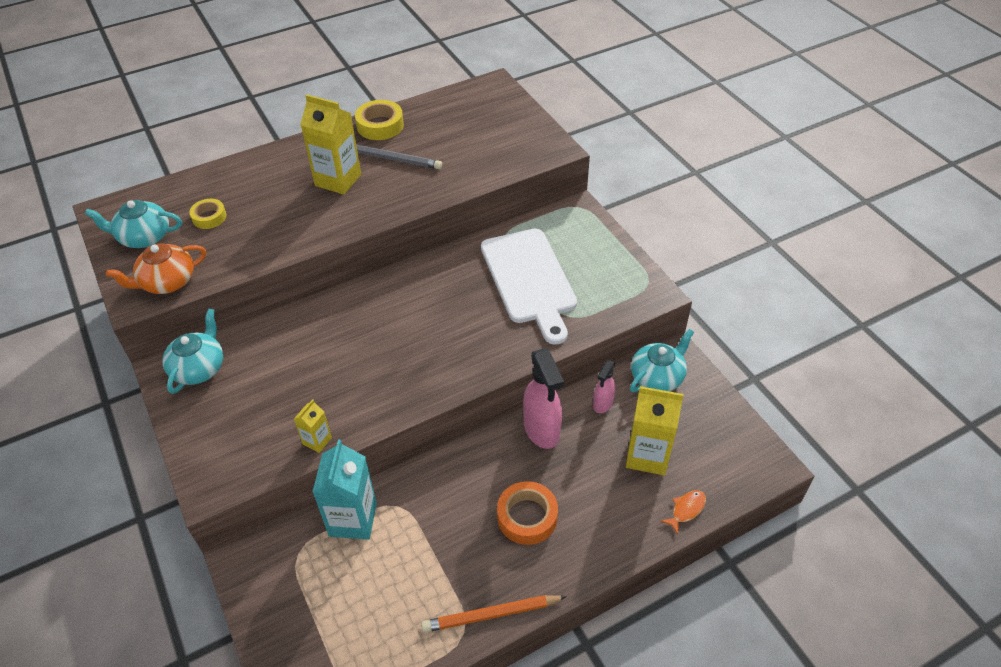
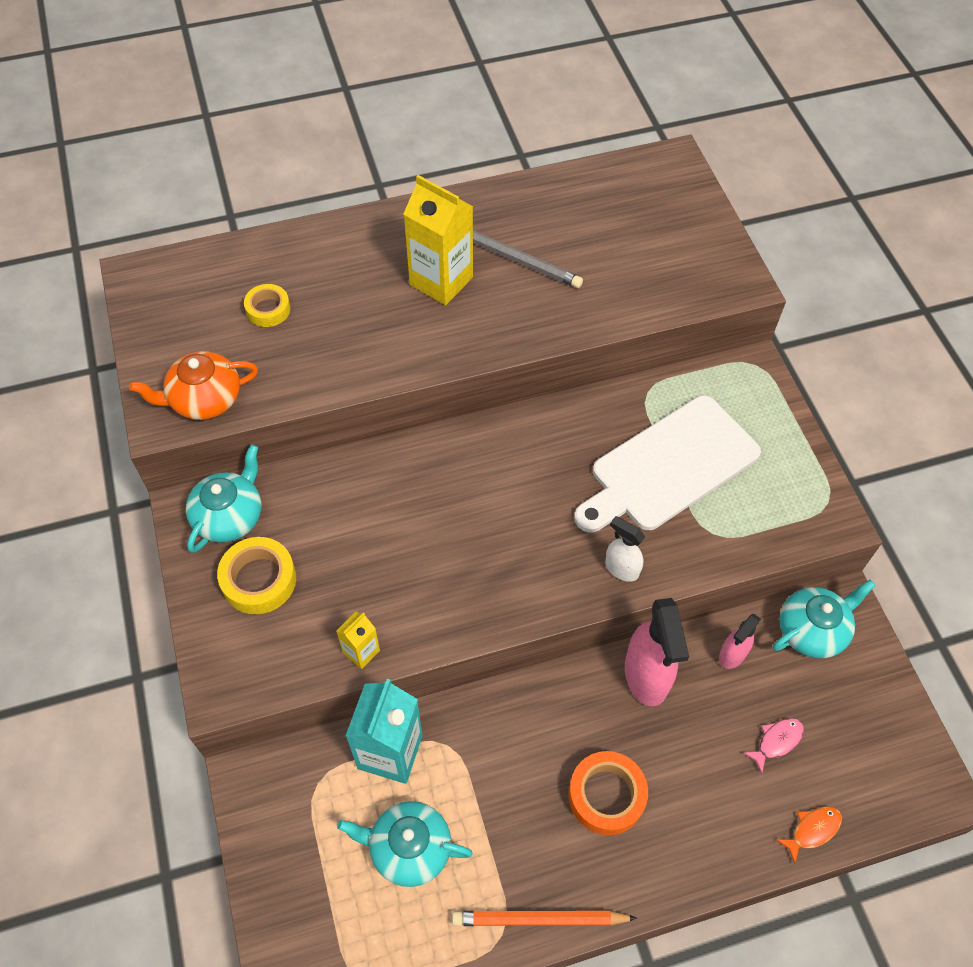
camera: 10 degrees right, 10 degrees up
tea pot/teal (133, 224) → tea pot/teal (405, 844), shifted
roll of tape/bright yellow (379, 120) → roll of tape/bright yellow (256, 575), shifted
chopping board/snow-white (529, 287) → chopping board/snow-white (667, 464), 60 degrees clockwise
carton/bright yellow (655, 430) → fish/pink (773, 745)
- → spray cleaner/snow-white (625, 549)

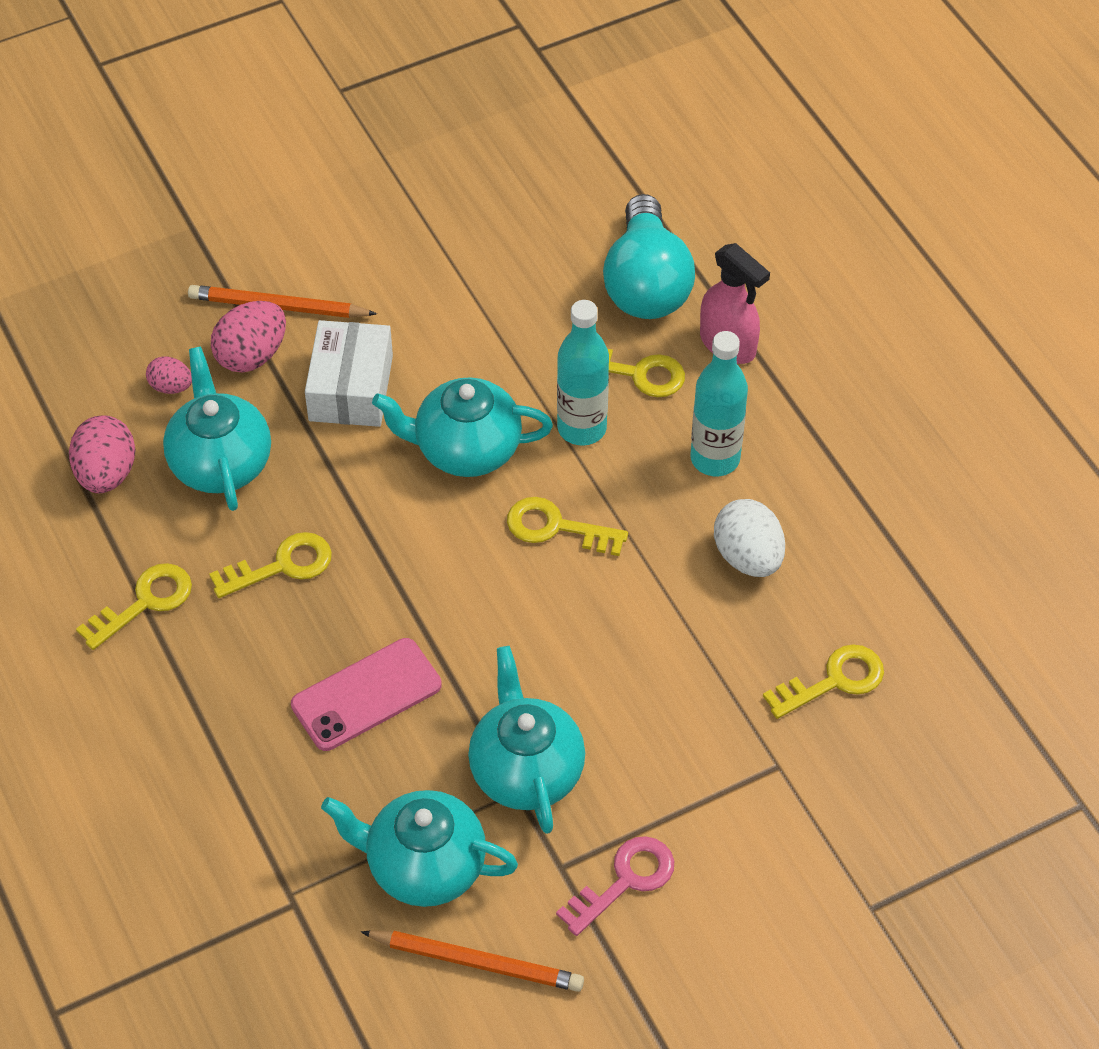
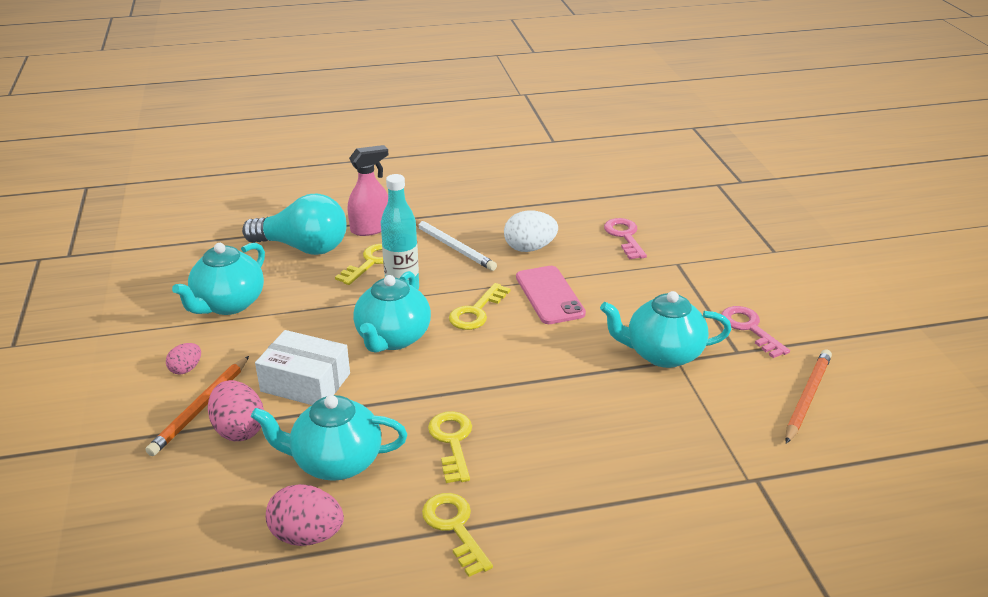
camera: 75 degrees left, 20 degrees down
egg/pink (169, 375) → egg/pink (183, 359), shifted
phone/pink (366, 694) → phone/pink (551, 295), shifted
tea pot/teal (419, 848) → tea pot/teal (218, 279), shifted
drink bottle/teal (719, 403) → lead pencil/snow-white (456, 245)
door key/bright yellow (823, 681) → door key/pink (625, 239)

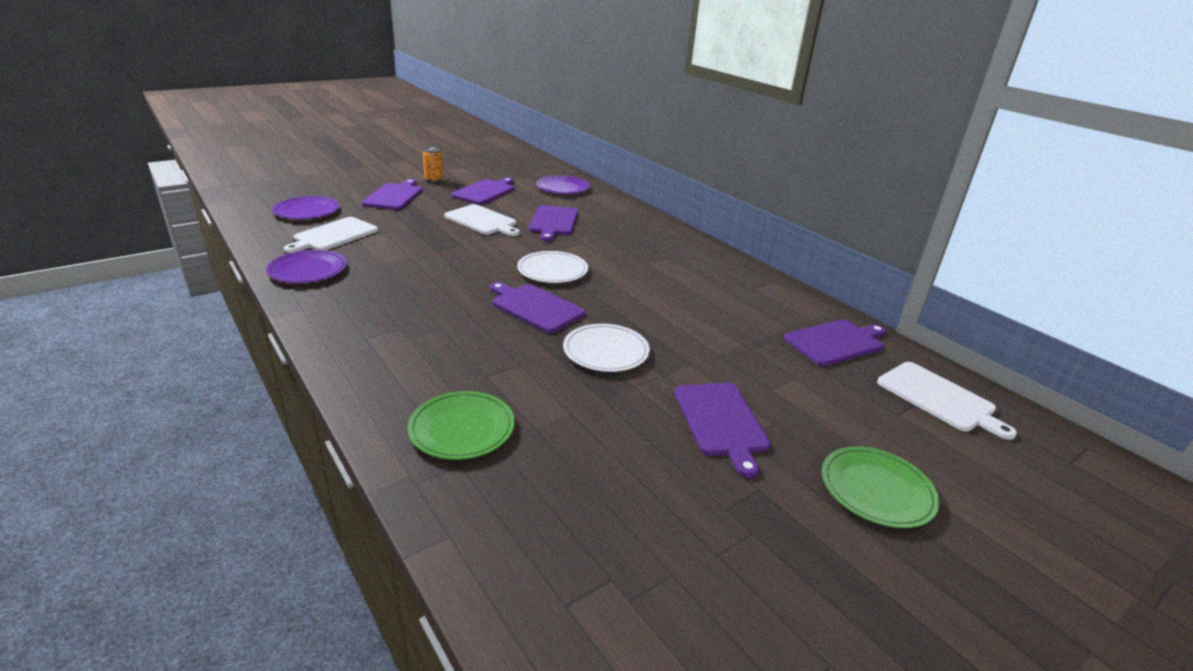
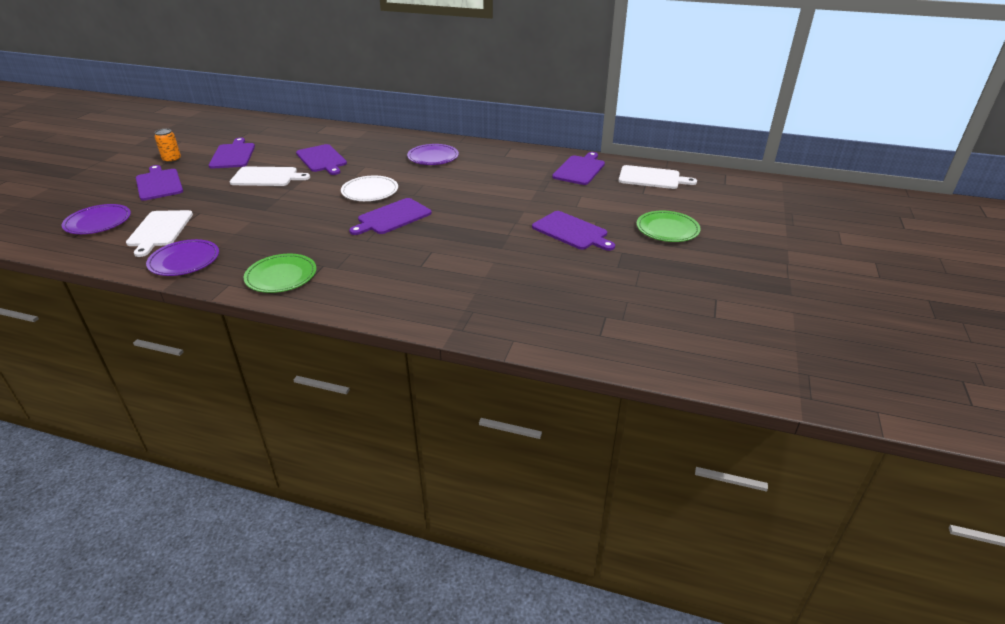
camera: 35 degrees left, 5 degrees up
plate/leaf-green (461, 425) → plate/leaf-green (280, 273), shifted
chopping board/purple (537, 307) → chopping board/purple (390, 216), 45 degrees counterclockwise
plate/purple (563, 185) → plate/purple (433, 154), shifted
plate/snow-white (606, 348) → -

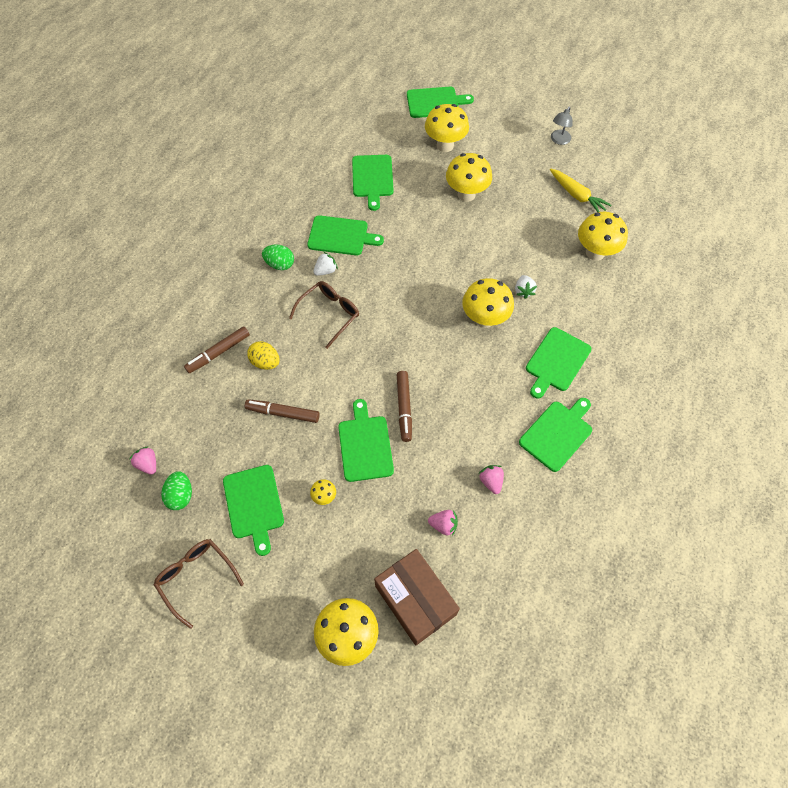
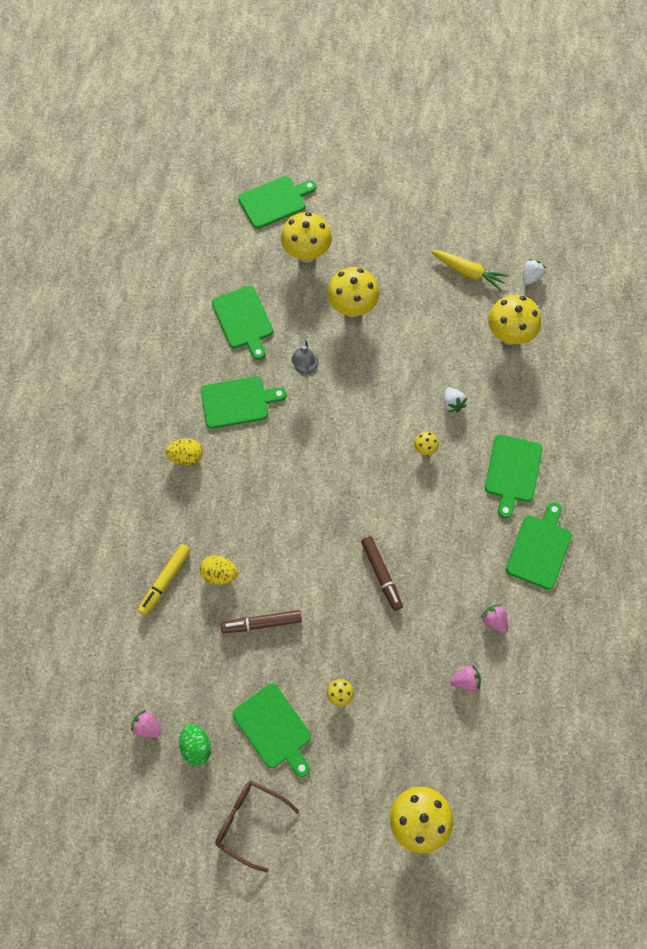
camera: 20 degrees left, 5 degrees up
felt pen/russet (217, 349) → felt pen/bright yellow (164, 579)
egg/leaf-green (278, 257) → egg/bright yellow (184, 452)
glasses/russet (324, 315) → -
berry/snow-white (325, 264) → berry/snow-white (534, 272), shifted
chopping board/leaf-green (366, 440) → -
package/russet (417, 597) → -
toadstool/bright yellow (488, 303) → toadstool/bright yellow (426, 443), x0.45
reading lamp/gray (561, 125) → reading lamp/gray (305, 357), shifted

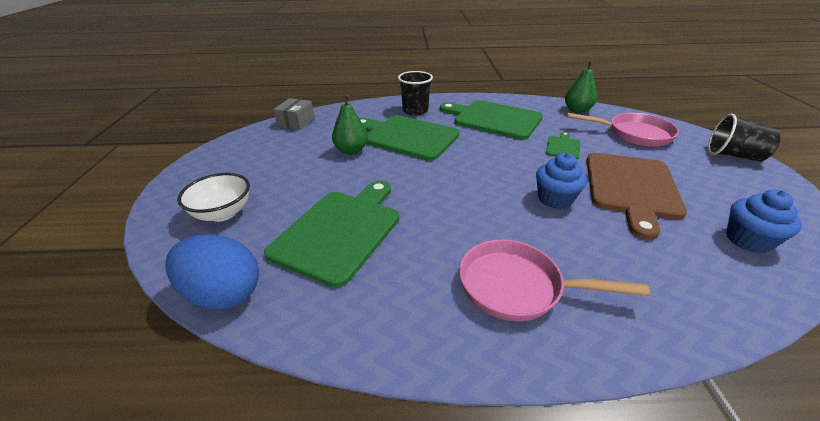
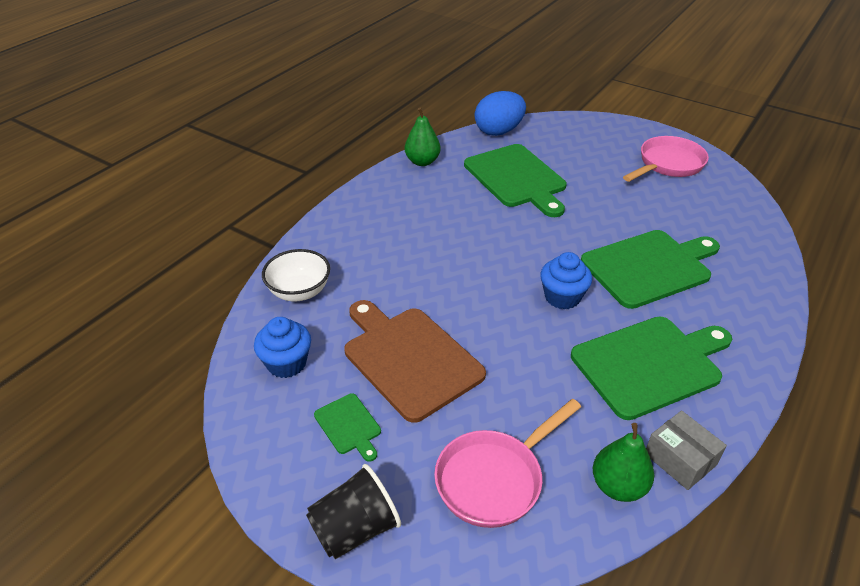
camera: 125 degrees right, 5 degrees up
deep dish/snow-white (213, 197) → deep dish/snow-white (296, 275), shifted
package/gray (293, 114) → package/gray (686, 450), shifted
pear fruit/leaf-green (350, 125) → pear fruit/leaf-green (423, 137), shifted
tumbler/jet-black (415, 93) → -
skillet/pink (554, 280) → skillet/pink (666, 159), shifted
cupcake/cobalt (561, 181) → cupcake/cobalt (566, 280), shifted
chopping board/leaf-green (563, 145) → chopping board/leaf-green (347, 427), shifted

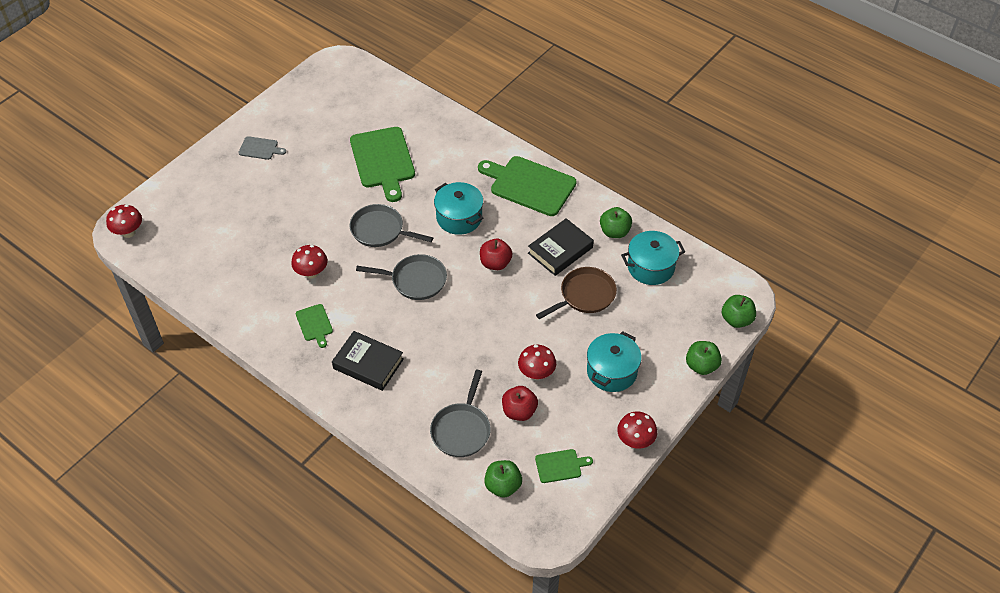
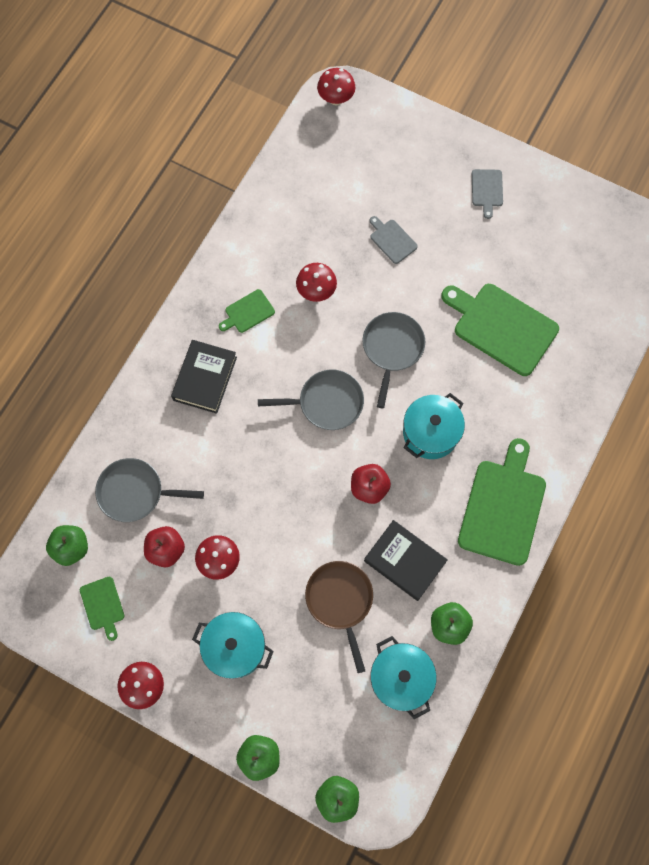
camera: 80 degrees right, 20 degrees up
chopping board/leaf-green (382, 164) → chopping board/leaf-green (500, 330), 60 degrees clockwise
skillet/gray (401, 277) → skillet/gray (311, 400), 90 degrees counterclockwise
skillet/russet (576, 293) → skillet/russet (339, 617), 150 degrees counterclockwise
- → chopping board/gray (394, 240)

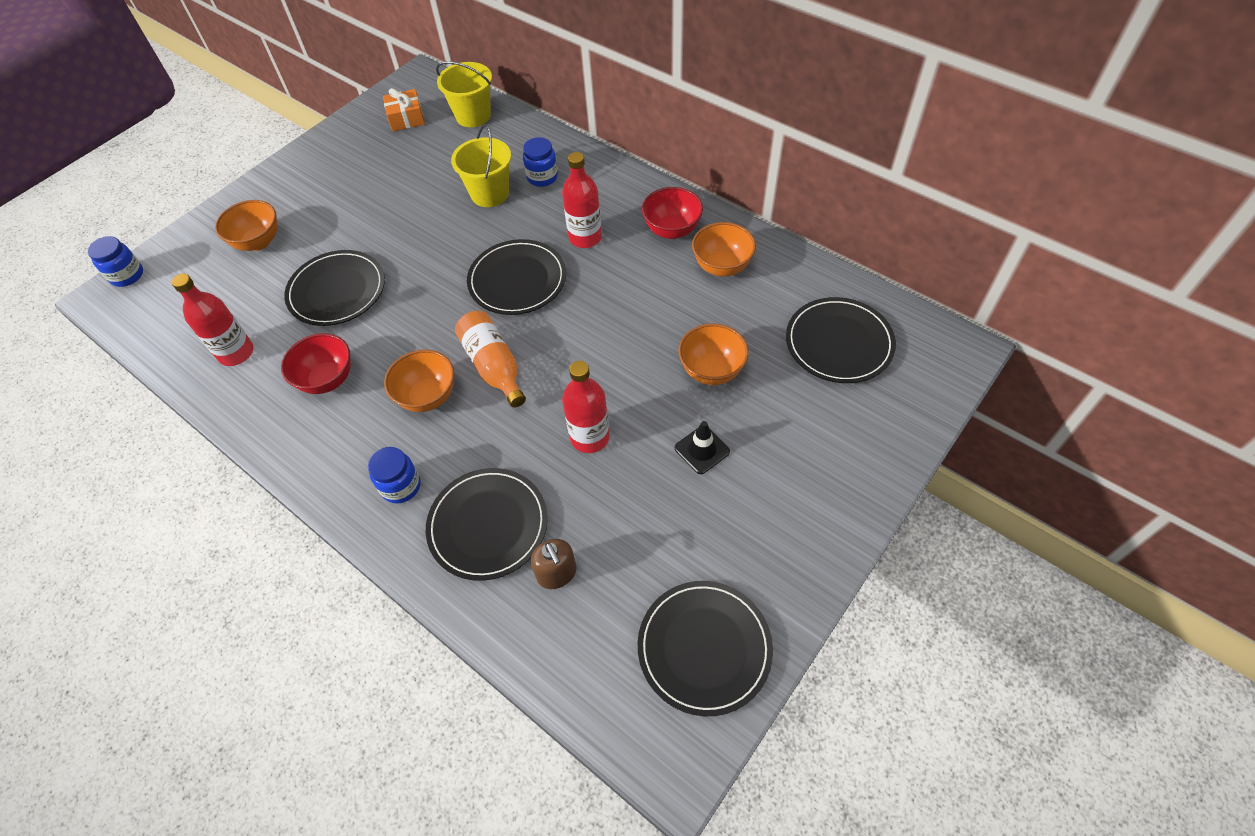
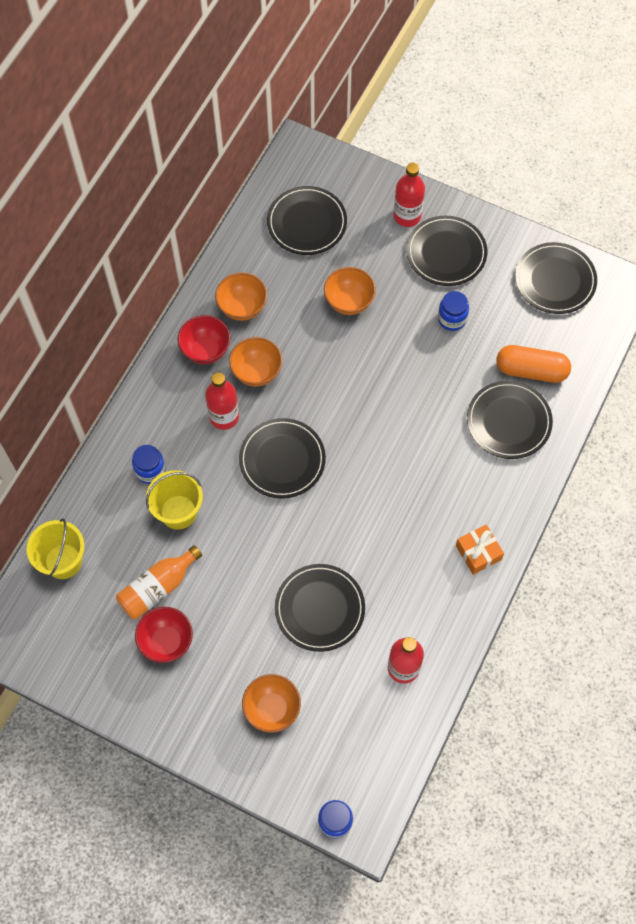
camera: 105 degrees left, 10 degrees up
deep dish/red (316, 363) → deep dish/red (164, 635), shifted
jam jar/cobalt (394, 475) → jam jar/cobalt (453, 311), shifted
present/orange (404, 109) → present/orange (480, 549), shifted
deep dish/orange (419, 381) → deep dish/orange (255, 362), shifted
drink bottle/orange (490, 359) → drink bottle/orange (159, 582), shifted
pump bottle/russet (554, 564) → pill/orange (533, 364)
drink bottle/red (586, 407) → drink bottle/red (409, 195), shifted
safety cone/jet-black (702, 447) → -
- → plate/jet-black (446, 251)

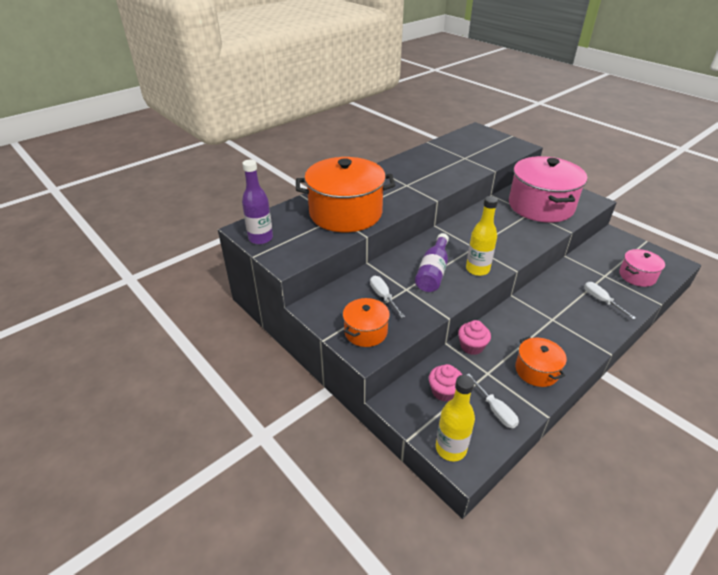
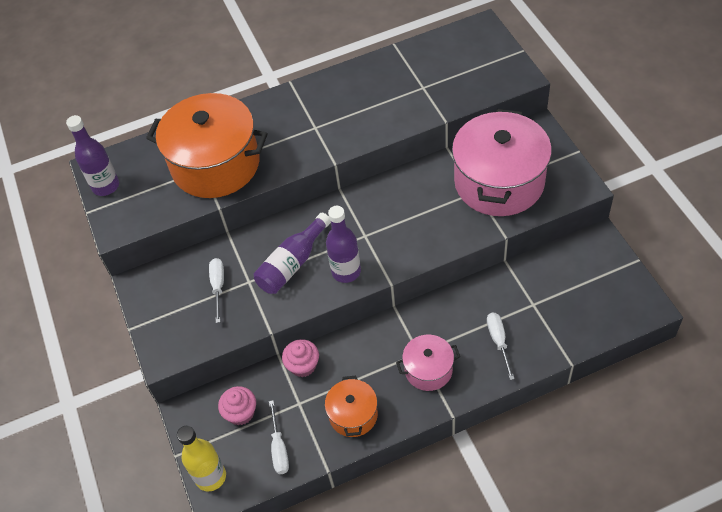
camera: 25 degrees right, 15 degrees up
cooking pot/orange (366, 322) → -
drink bottle/bright yellow (482, 236) → drink bottle/purple (343, 244)
cooking pot/pink (642, 268) → cooking pot/pink (428, 363), shifted

